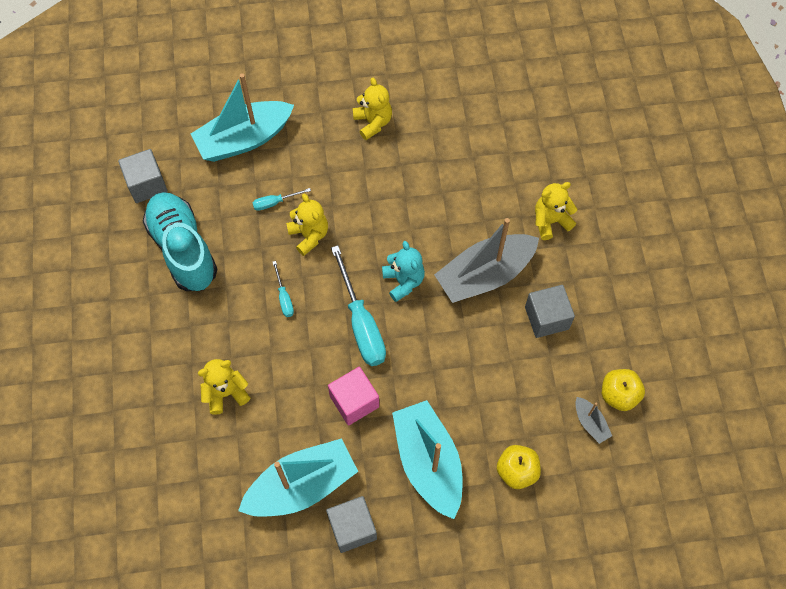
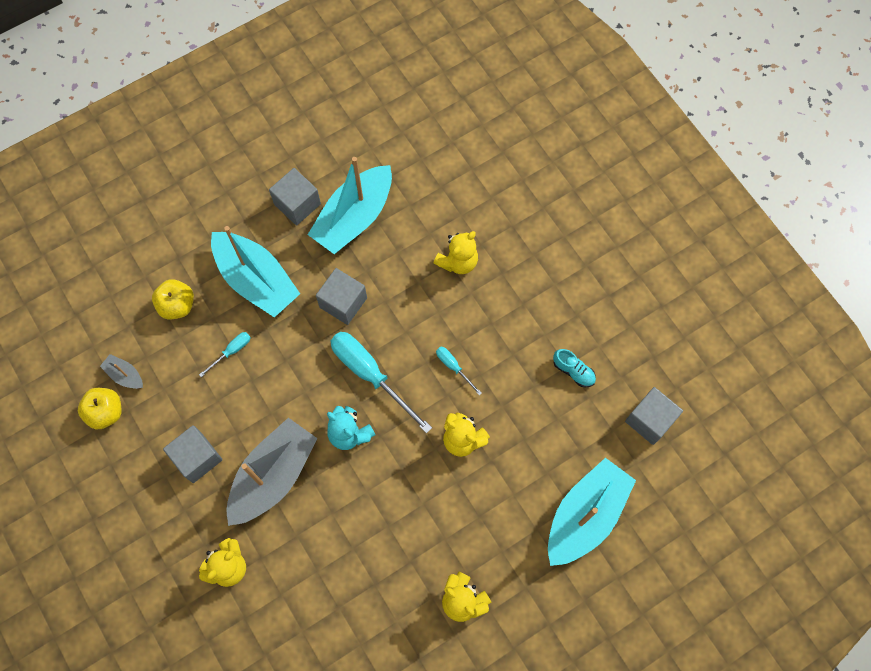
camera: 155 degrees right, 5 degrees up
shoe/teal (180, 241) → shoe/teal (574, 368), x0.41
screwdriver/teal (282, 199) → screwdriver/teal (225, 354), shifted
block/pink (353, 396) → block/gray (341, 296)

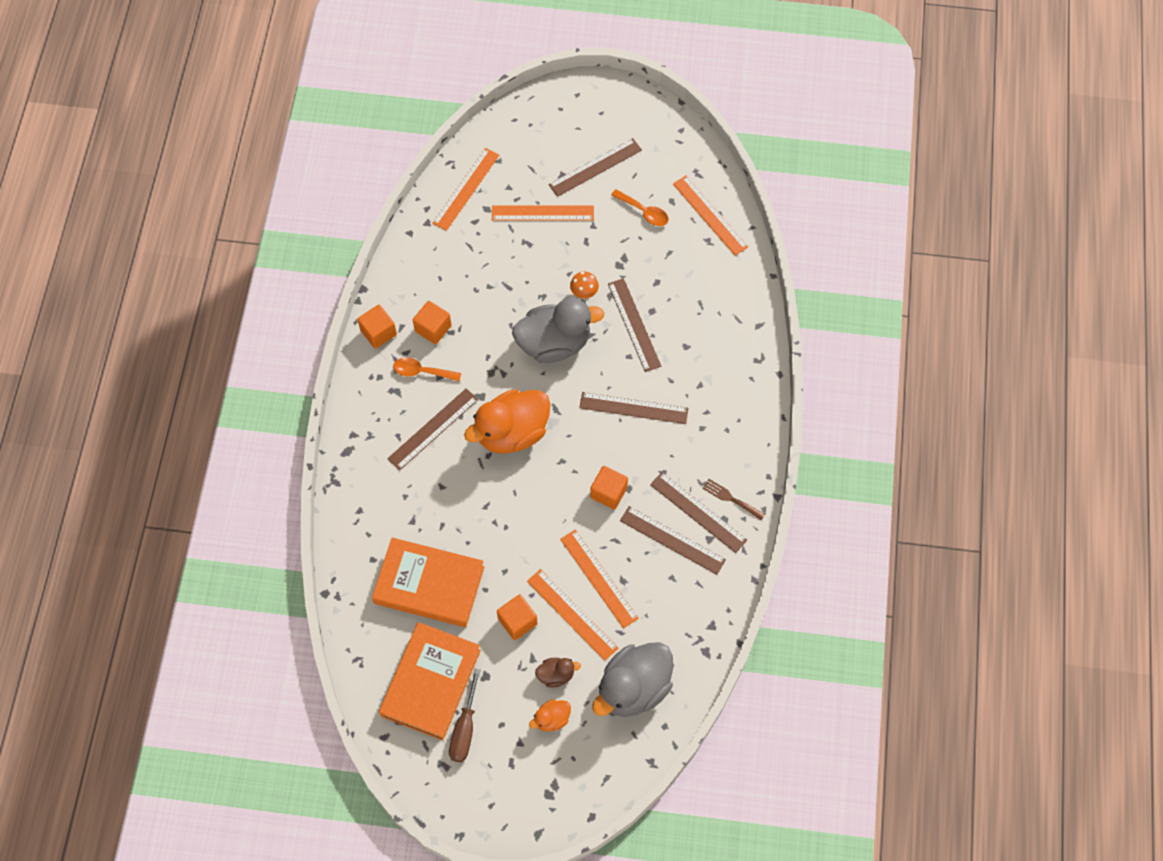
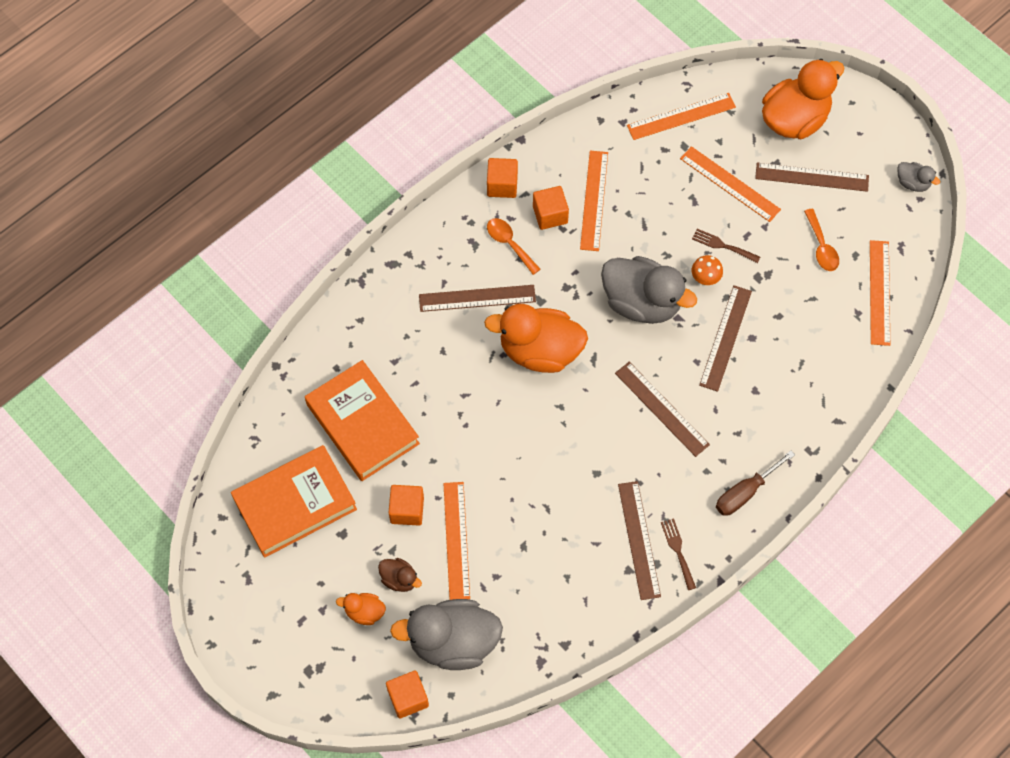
camera: 40 degrees right, 0 degrees up
screwdriver/russet (465, 715) → screwdriver/russet (755, 483), shifted
straightedge/orange (599, 578) → straightedge/orange (594, 201), shifted
block/orange (609, 488) → block/orange (407, 694), shifted
straightedge/russet (673, 540) → -
- → table fork/russet (726, 246)
- → duck/orange (803, 99)
- → duck/gray (918, 177)

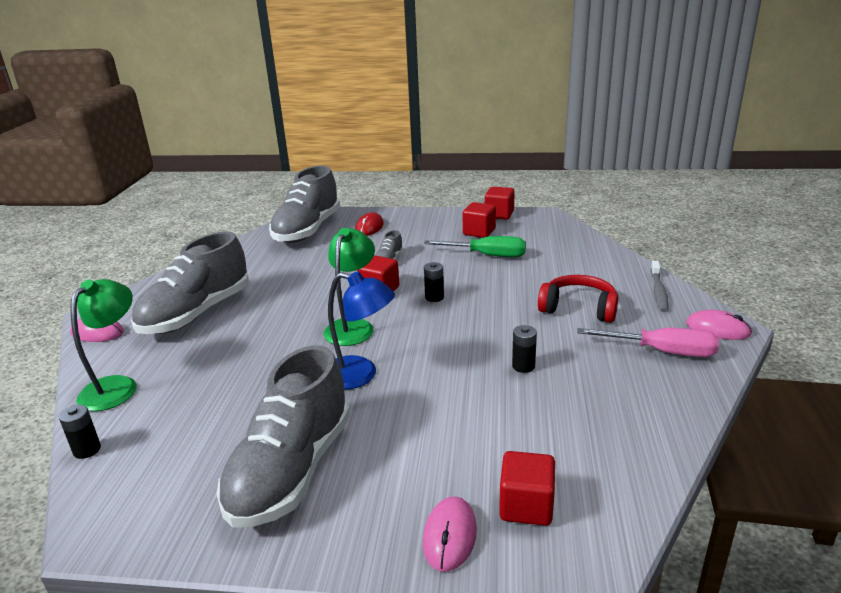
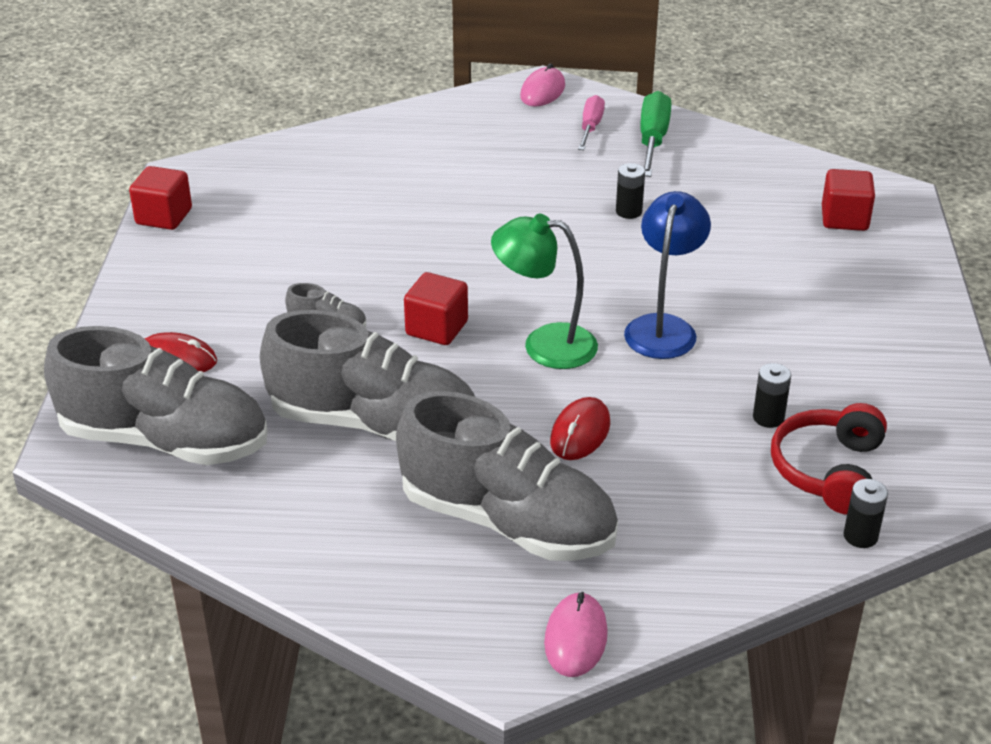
camera: 95 degrees left, 10 degrees up
reading lamp/leaf-green (104, 345) → -
shoe/gray (283, 436) → shoe/gray (367, 375), shifted
PC mouse/pink (450, 534) → -
screwdriver/leaf-green (475, 246) → screwdriver/leaf-green (655, 134), shifted
battery/jet-black (434, 282) → battery/jet-black (772, 395), shifted
block/red (479, 220) → -
over-ear headphones/red (578, 299) → over-ear headphones/red (829, 459), shifted
screwdriver/pink (648, 342) → screwdriver/pink (591, 122), x0.67
dental brush/gray (659, 286) → -
- → PC mouse/red (580, 428)

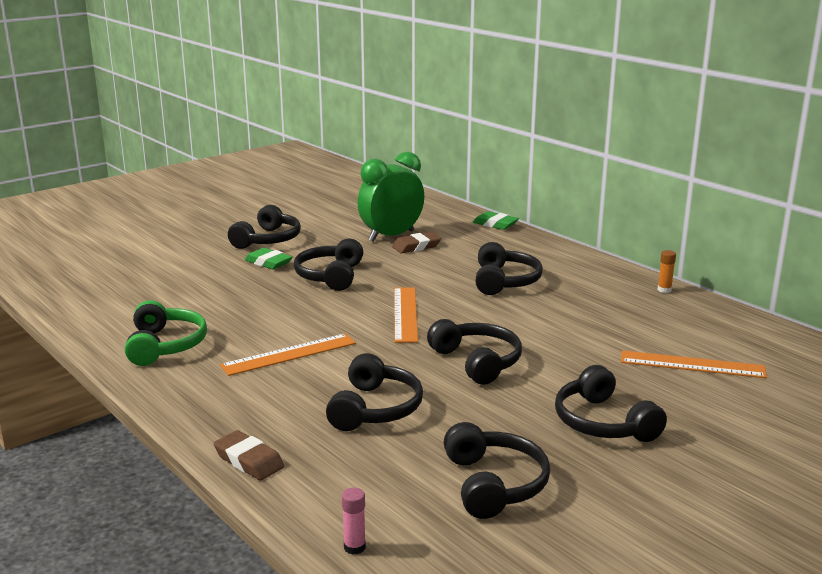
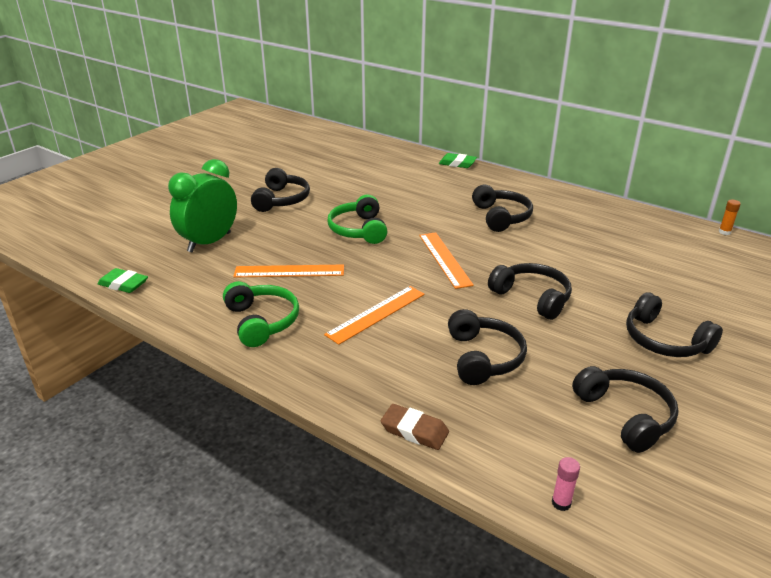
camera: 15 degrees left, 10 degrees up
eraser/leaf-green (268, 258) → eraser/leaf-green (122, 280), shifted
over-ear headphones/jet-black (328, 264) → over-ear headphones/leaf-green (357, 219)
clock/leaf-green (390, 197) → clock/leaf-green (202, 205), shifted
eraser/russet (417, 242) → -
straightedge/orange (694, 364) → straightedge/orange (288, 270), shifted
glue/orange (667, 271) → glue/orange (730, 217), shifted

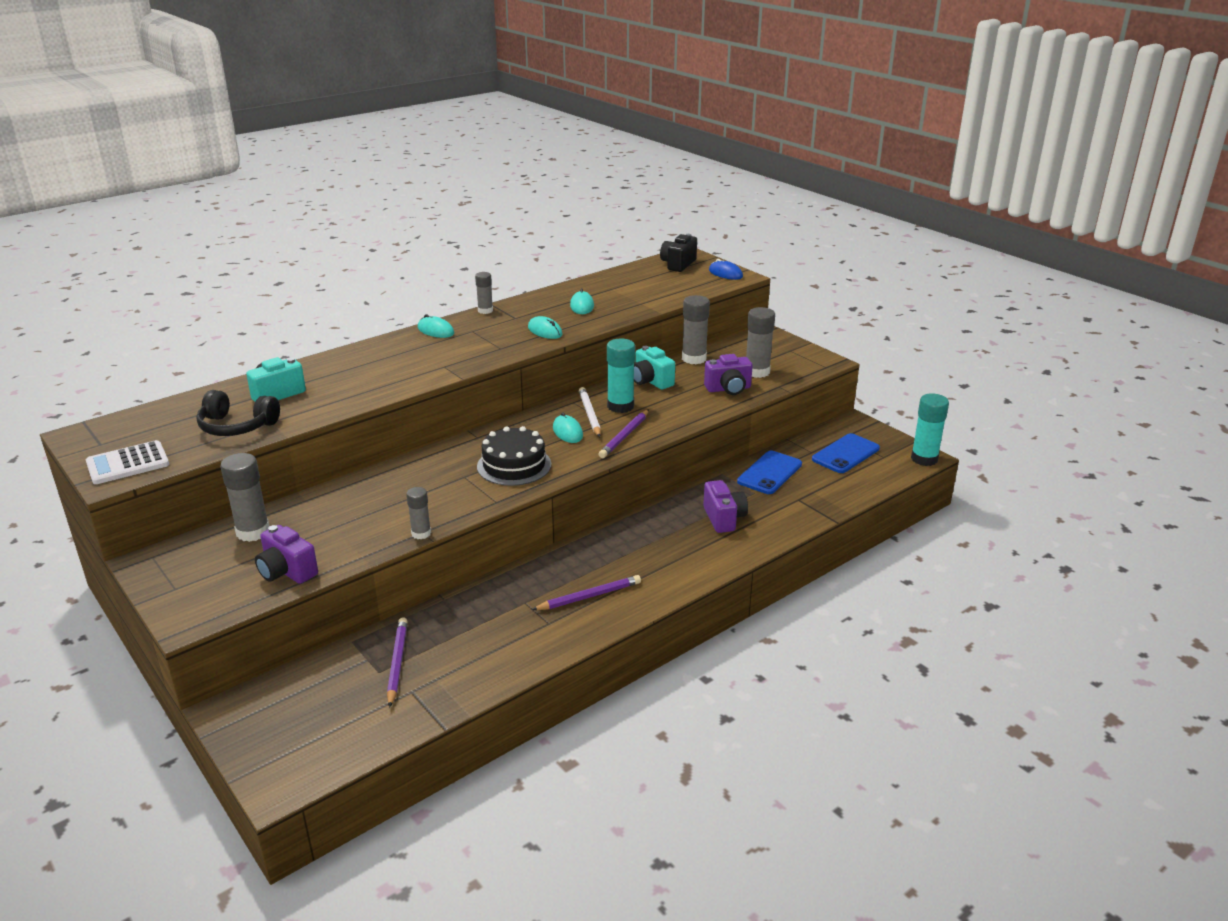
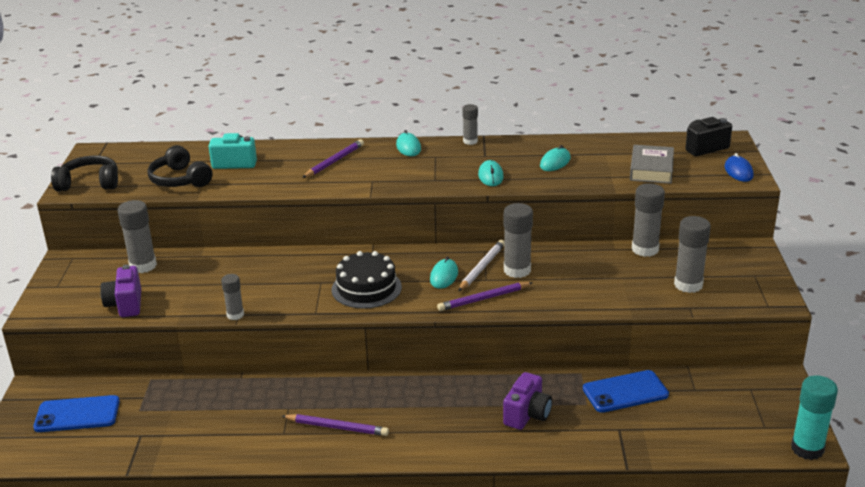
camera: 40 degrees right, 0 degrees up
calculator/snow-white (127, 462) → over-ear headphones/jet-black (84, 173)
lead pencil/purple (397, 662) → lead pencil/purple (333, 158), shifted
glue/teal (621, 375) → glue/gray (518, 240)
photo camera/teal (654, 367) → -
photo camera/purple (728, 374) → -
phone/cobalt (846, 453) → phone/cobalt (76, 413), shifted
- → hardcover/gray (652, 164)

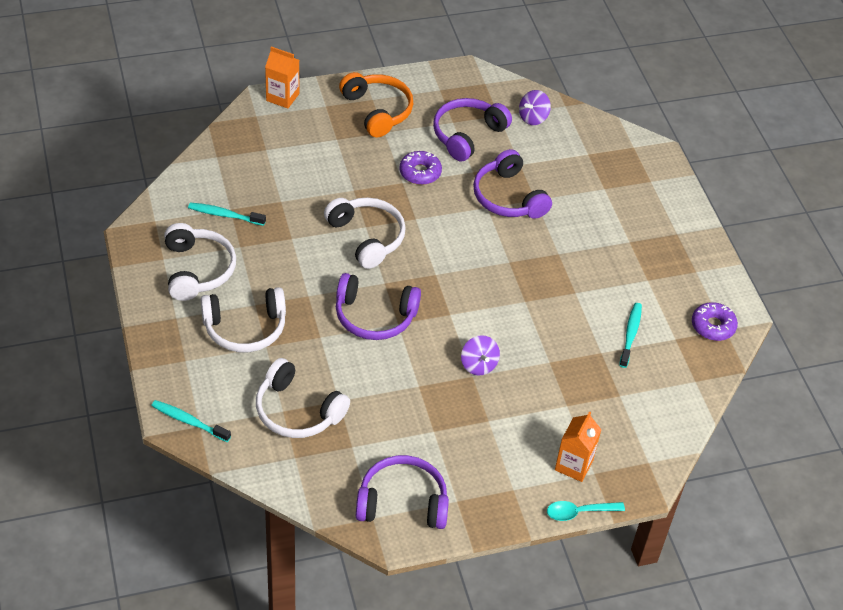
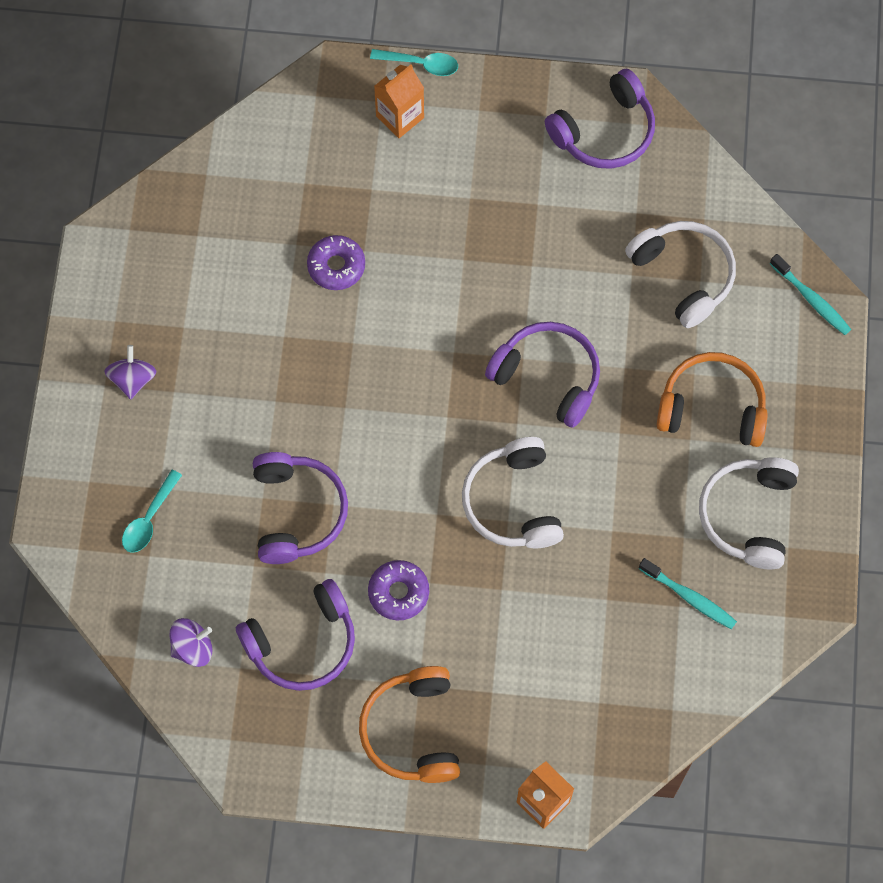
camera: 155 degrees left, 20 degrees up
over-ear headphones/snow-white (243, 319) → over-ear headphones/orange (712, 399)
over-ear headphones/purple (402, 492) → over-ear headphones/purple (600, 119), 60 degrees counterclockwise
whirligig/purple (480, 355) → whirligig/purple (130, 372), shifted
dental brush/teal (630, 335) → -
glazed donut/purple (715, 321) → glazed donut/purple (336, 262), shifted
- → teaspoon/teal (152, 511)

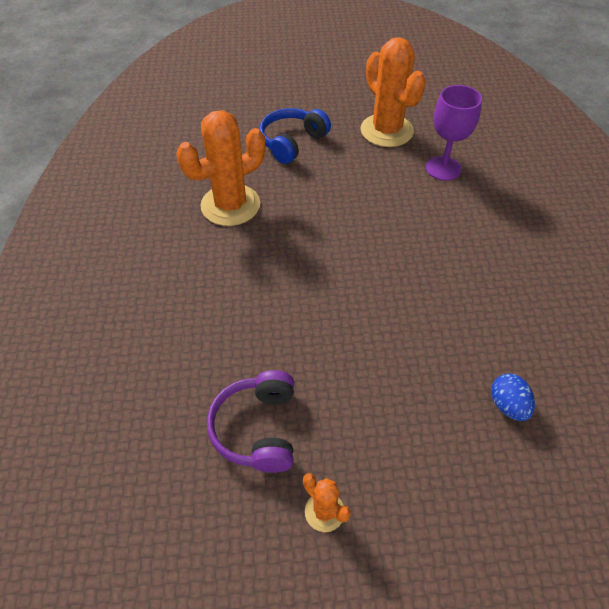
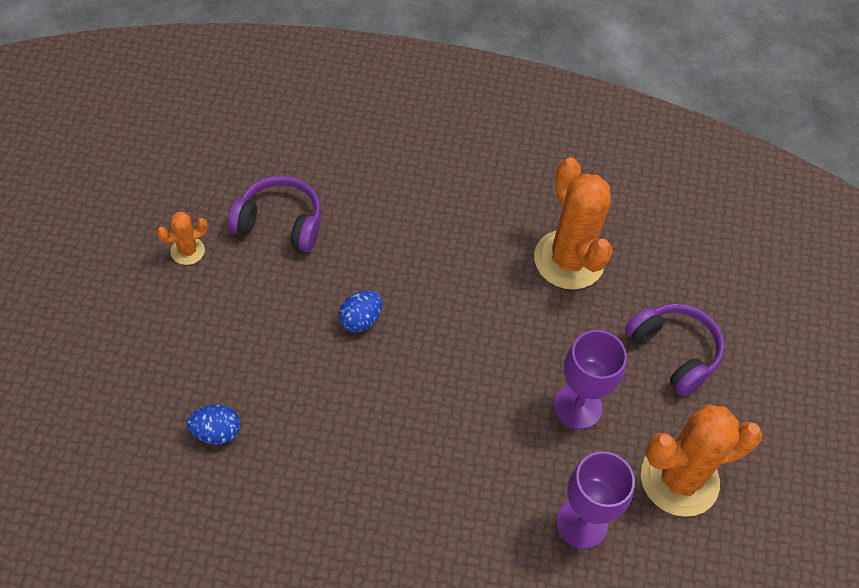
camera: 100 degrees right, 5 degrees up
over-ear headphones/cobalt (295, 136) → over-ear headphones/purple (675, 349)
- → egg/cobalt (361, 311)
- → goblet/purple (590, 379)

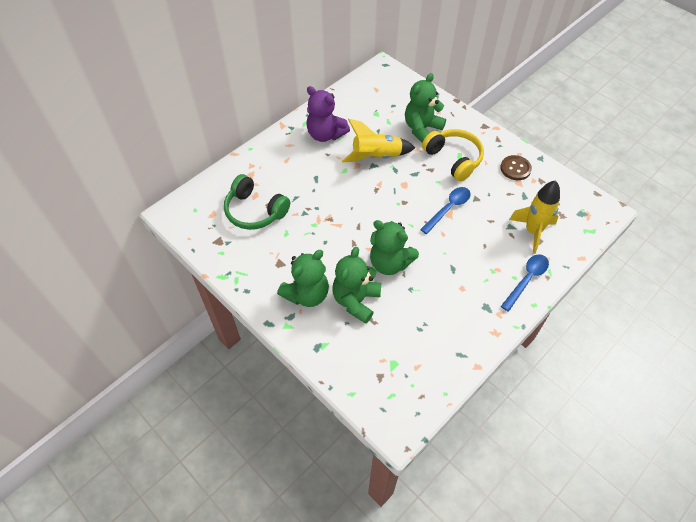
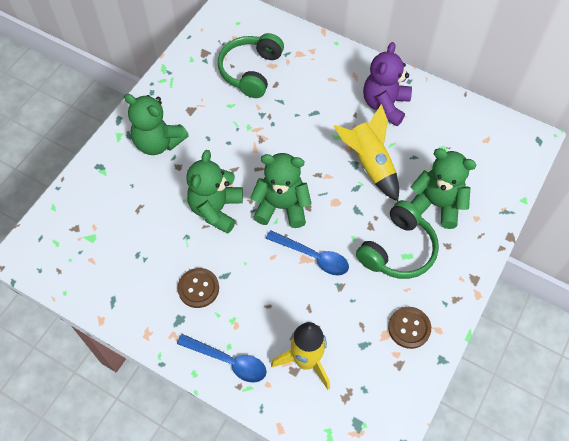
camera: 75 degrees right, 5 degrees up
teddy/leaf-green (356, 285) → teddy/leaf-green (281, 190), shifted
over-ear headphones/bright yellow (453, 155) → over-ear headphones/leaf-green (397, 239)
- → button/russet (198, 288)

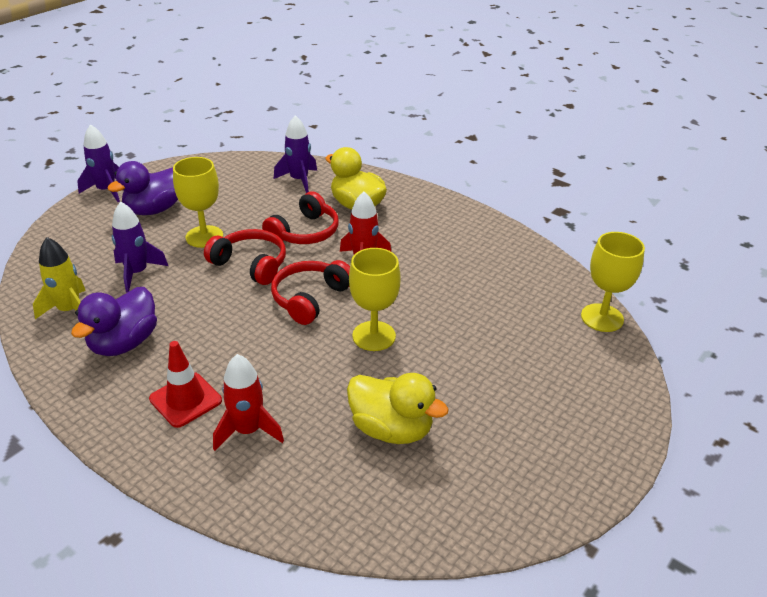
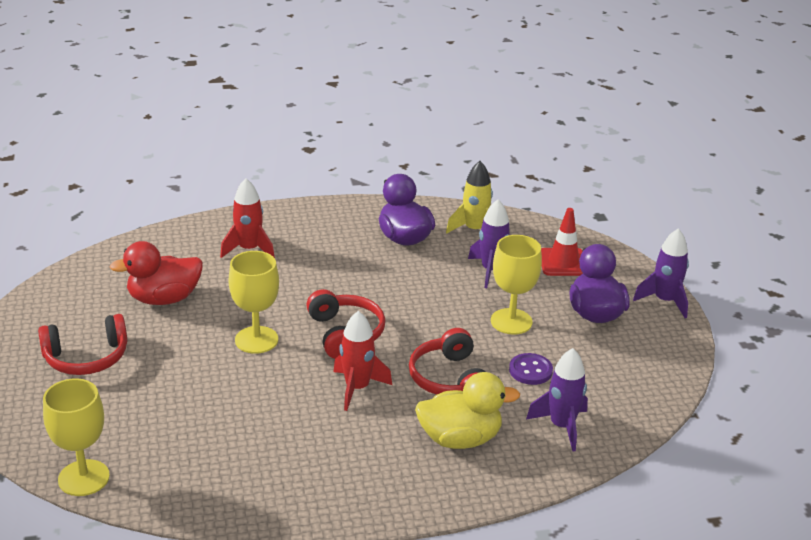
camera: 130 degrees right, 5 degrees down
safety cone/red (185, 384) → safety cone/red (562, 242), shifted
over-ear headphones/red (245, 257) → over-ear headphones/red (82, 344), shifted
duck/bright yellow (398, 408) → duck/red (156, 273)
- → button/purple (531, 369)

